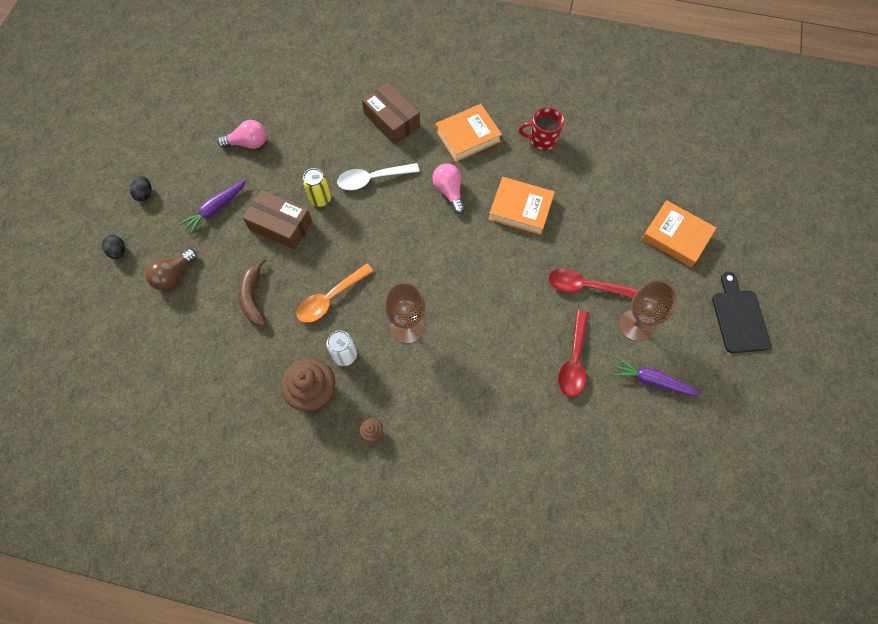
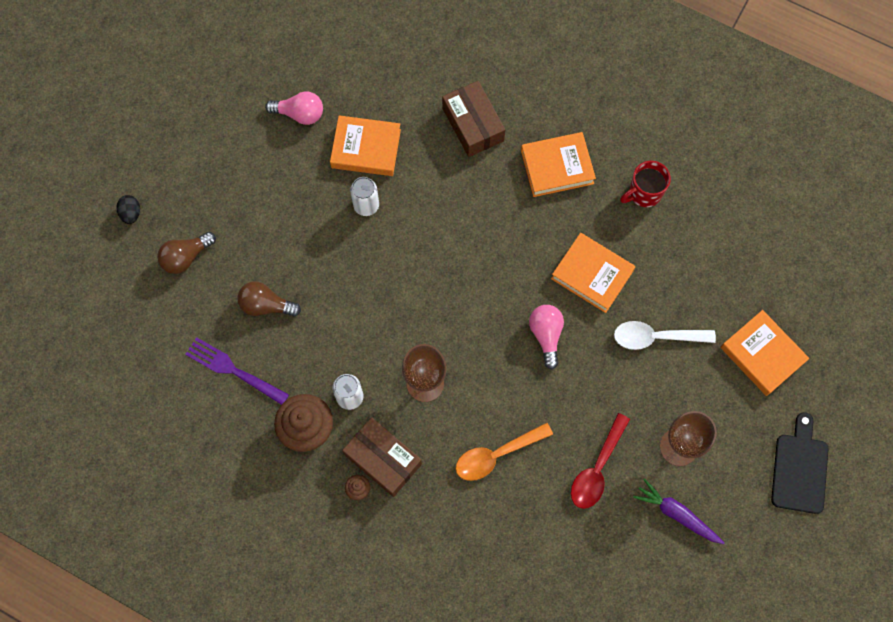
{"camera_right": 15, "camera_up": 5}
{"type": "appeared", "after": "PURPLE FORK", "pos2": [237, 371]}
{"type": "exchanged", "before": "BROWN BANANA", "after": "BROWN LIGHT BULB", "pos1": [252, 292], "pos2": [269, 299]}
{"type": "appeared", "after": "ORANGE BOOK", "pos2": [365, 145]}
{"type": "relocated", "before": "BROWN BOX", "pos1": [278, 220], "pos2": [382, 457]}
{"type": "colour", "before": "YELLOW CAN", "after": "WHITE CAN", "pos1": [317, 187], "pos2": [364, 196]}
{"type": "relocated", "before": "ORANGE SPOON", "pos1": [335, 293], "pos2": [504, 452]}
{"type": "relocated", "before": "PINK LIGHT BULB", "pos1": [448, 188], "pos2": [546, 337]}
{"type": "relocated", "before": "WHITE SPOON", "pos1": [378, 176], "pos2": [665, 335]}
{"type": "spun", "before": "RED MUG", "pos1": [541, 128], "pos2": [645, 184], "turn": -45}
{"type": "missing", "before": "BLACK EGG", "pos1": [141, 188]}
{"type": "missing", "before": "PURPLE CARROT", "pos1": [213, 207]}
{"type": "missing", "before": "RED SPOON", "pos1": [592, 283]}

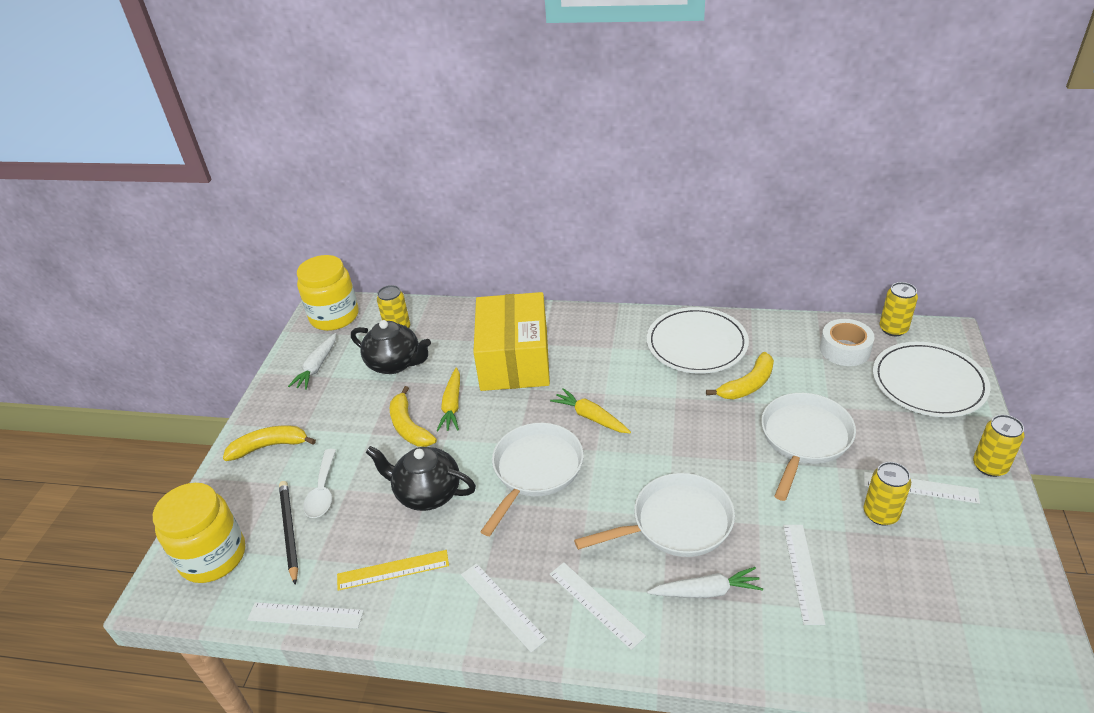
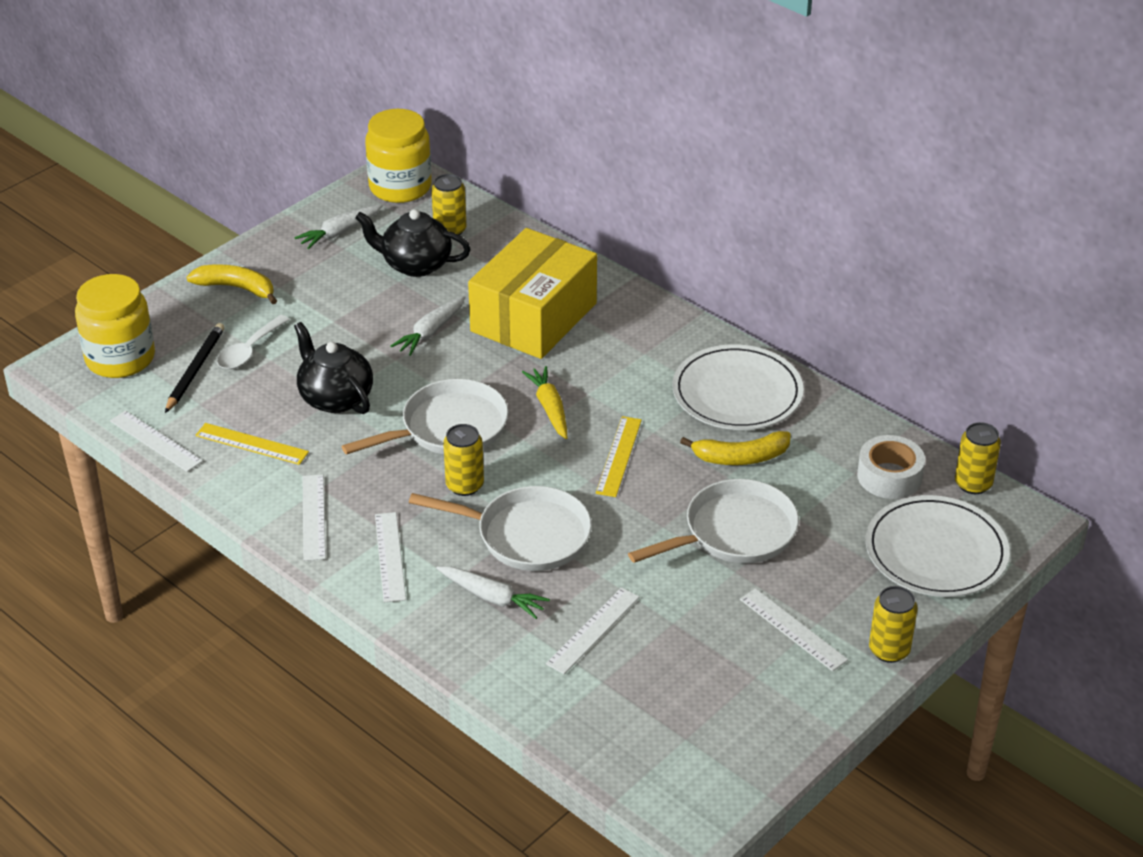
{"camera_right": 30, "camera_up": 0}
{"type": "spun", "before": "BLACK TEAPOT", "pos1": [391, 347], "pos2": [413, 243], "turn": 135}
{"type": "colour", "before": "YELLOW CARROT", "after": "WHITE CARROT", "pos1": [448, 399], "pos2": [427, 326]}
{"type": "relocated", "before": "YELLOW CAN", "pos1": [887, 494], "pos2": [463, 460]}
{"type": "appeared", "after": "YELLOW RULER", "pos2": [619, 456]}
{"type": "missing", "before": "YELLOW BANANA", "pos1": [413, 416]}

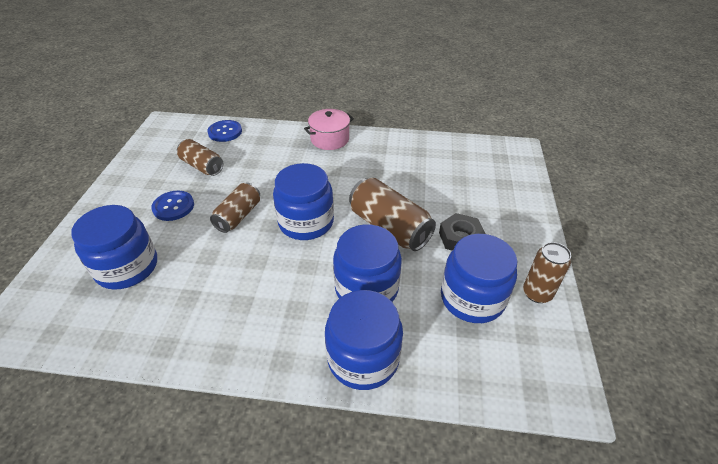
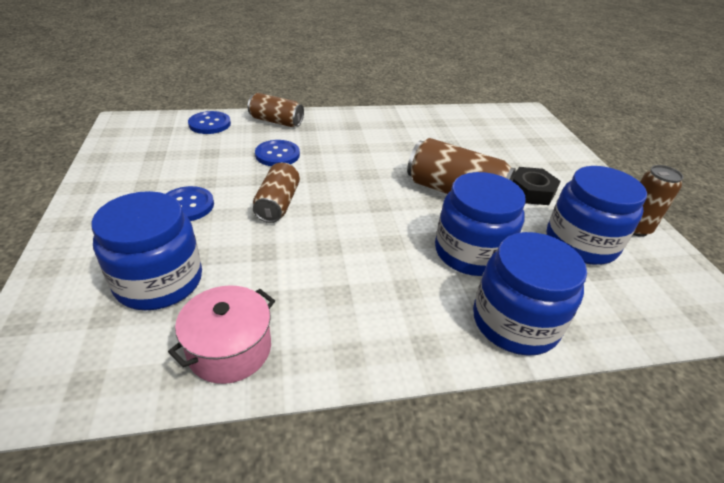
{"camera_right": -20, "camera_up": -5}
{"type": "relocated", "before": "PINK POT", "pos1": [329, 129], "pos2": [221, 334]}
{"type": "relocated", "before": "BROWN CAN", "pos1": [200, 157], "pos2": [276, 110]}
{"type": "appeared", "after": "BLUE BUTTON", "pos2": [277, 153]}
{"type": "missing", "before": "BLUE JAR", "pos1": [303, 201]}

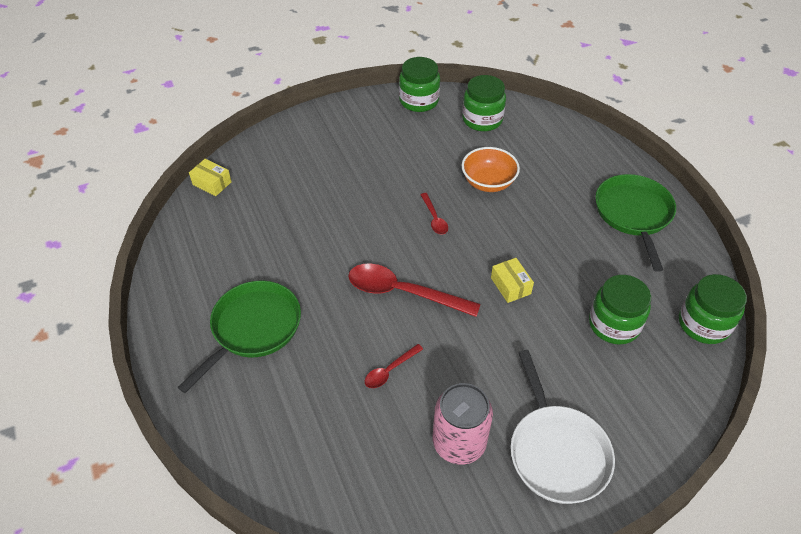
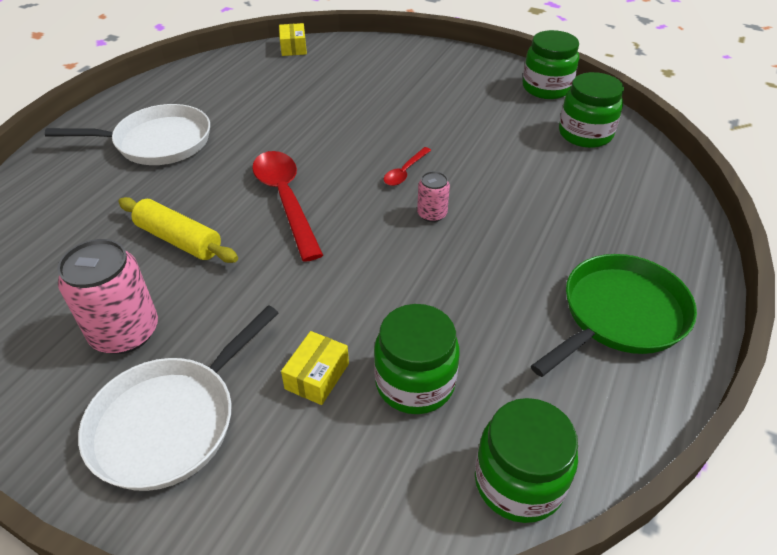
{"camera_right": 50, "camera_up": -5}
{"type": "colour", "before": "GREEN PAN", "after": "WHITE PAN", "pos1": [239, 337], "pos2": [127, 134]}
{"type": "exchanged", "before": "RED SPOON", "after": "YELLOW ROLLING PIN", "pos1": [394, 366], "pos2": [178, 230]}
{"type": "relocated", "before": "YELLOW BOX", "pos1": [512, 280], "pos2": [315, 368]}
{"type": "appeared", "after": "PINK CAN", "pos2": [433, 196]}
{"type": "missing", "before": "ORANGE BOWL", "pos1": [491, 169]}

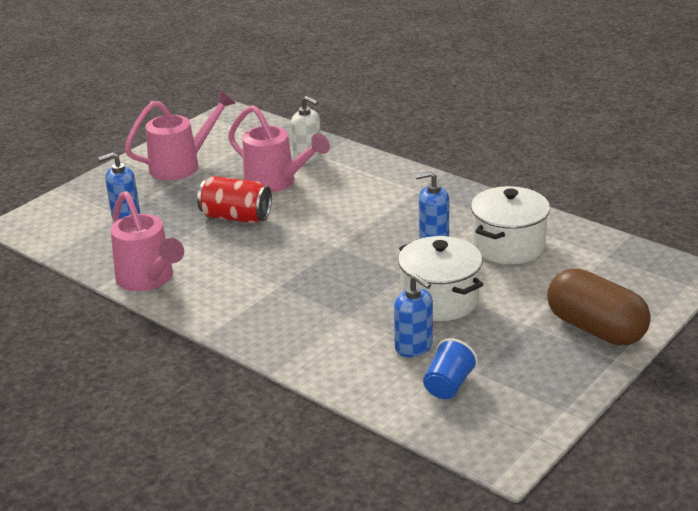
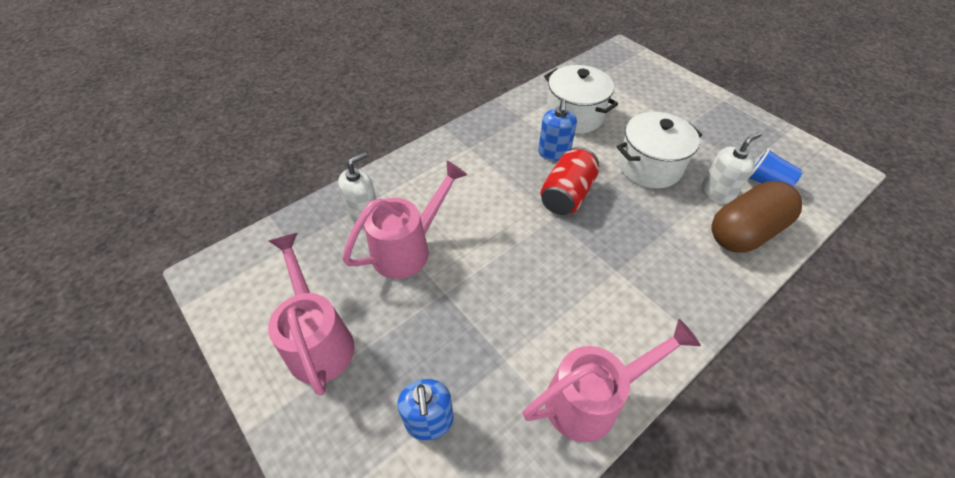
{"camera_right": -80, "camera_up": 20}
{"type": "relocated", "before": "RED CAN", "pos1": [234, 199], "pos2": [569, 181]}
{"type": "colour", "before": "BLUE SOAP DISPENSER", "after": "WHITE SOAP DISPENSER", "pos1": [413, 316], "pos2": [731, 168]}
{"type": "relocated", "before": "BROWN CAPSULE", "pos1": [599, 306], "pos2": [757, 217]}

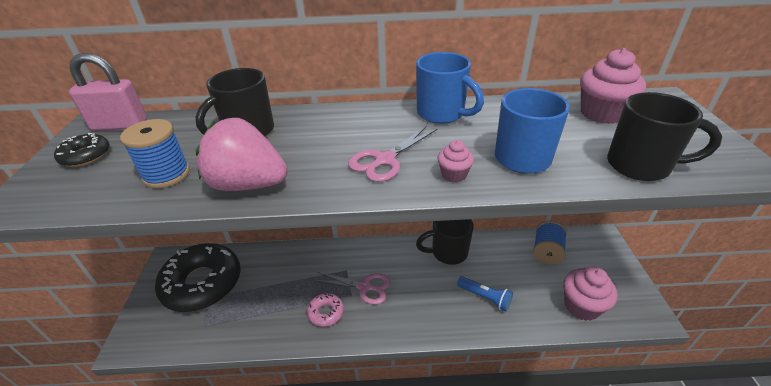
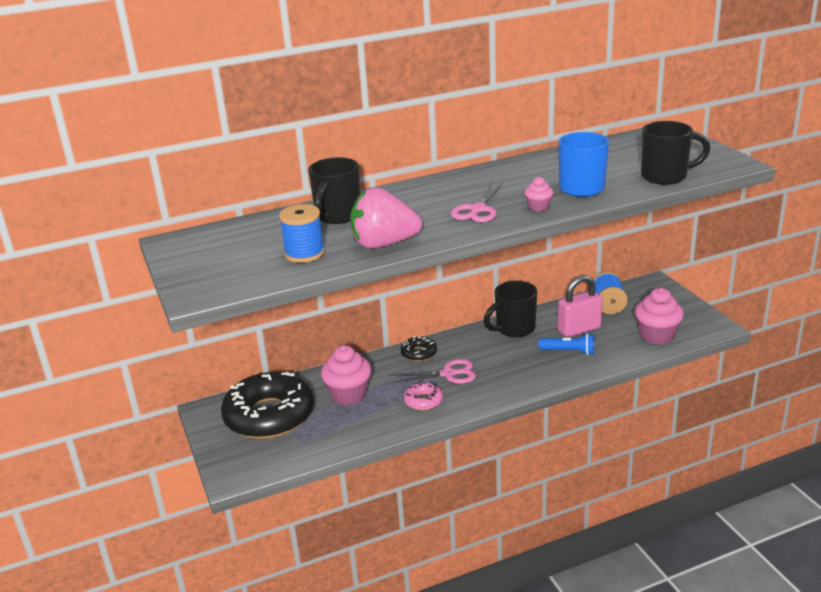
{"camera_right": -20, "camera_up": -10}
{"type": "relocated", "before": "PINK CUPCAKE", "pos1": [613, 86], "pos2": [346, 375]}
{"type": "relocated", "before": "BLACK DONUT", "pos1": [82, 150], "pos2": [419, 349]}
{"type": "relocated", "before": "PINK PADLOCK", "pos1": [108, 92], "pos2": [580, 306]}
{"type": "missing", "before": "BLUE MUG", "pos1": [450, 88]}

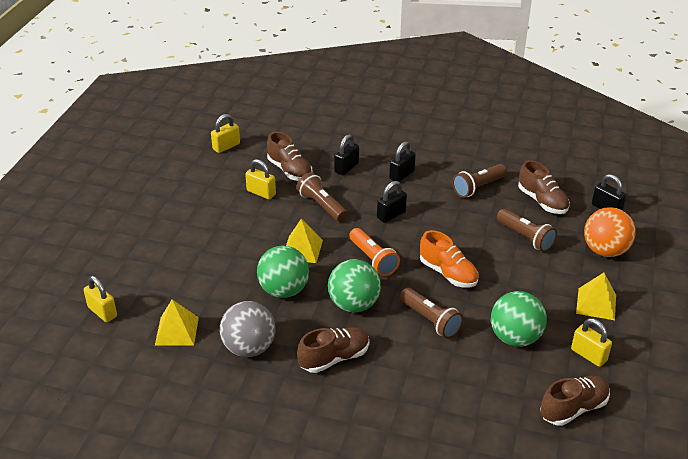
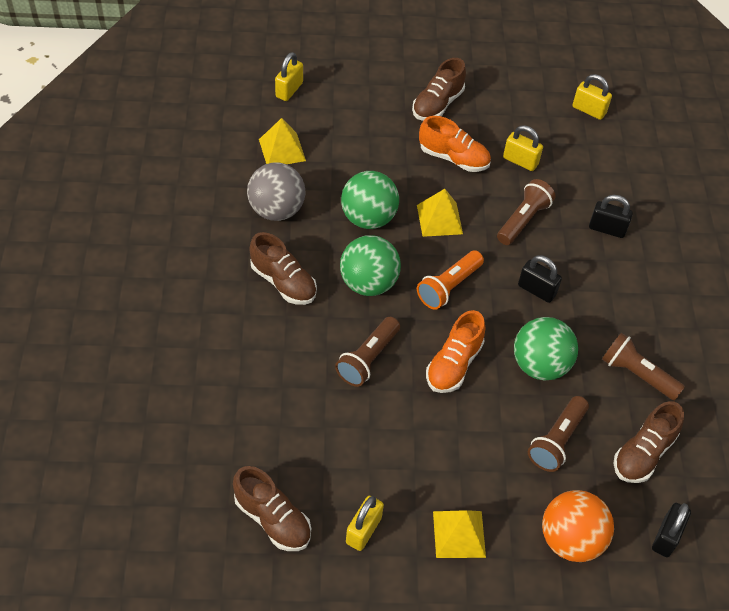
{"camera_right": 70, "camera_up": 15}
{"type": "relocated", "before": "BROWN SHOE", "pos1": [289, 156], "pos2": [439, 89]}
{"type": "appeared", "after": "ORANGE SHOE", "pos2": [455, 144]}
{"type": "spun", "before": "YELLOW PADLOCK", "pos1": [260, 179], "pos2": [523, 148], "turn": -75}
{"type": "relocated", "before": "GREEN BALL", "pos1": [519, 319], "pos2": [546, 349]}
{"type": "missing", "before": "BLACK PADLOCK", "pos1": [402, 161]}

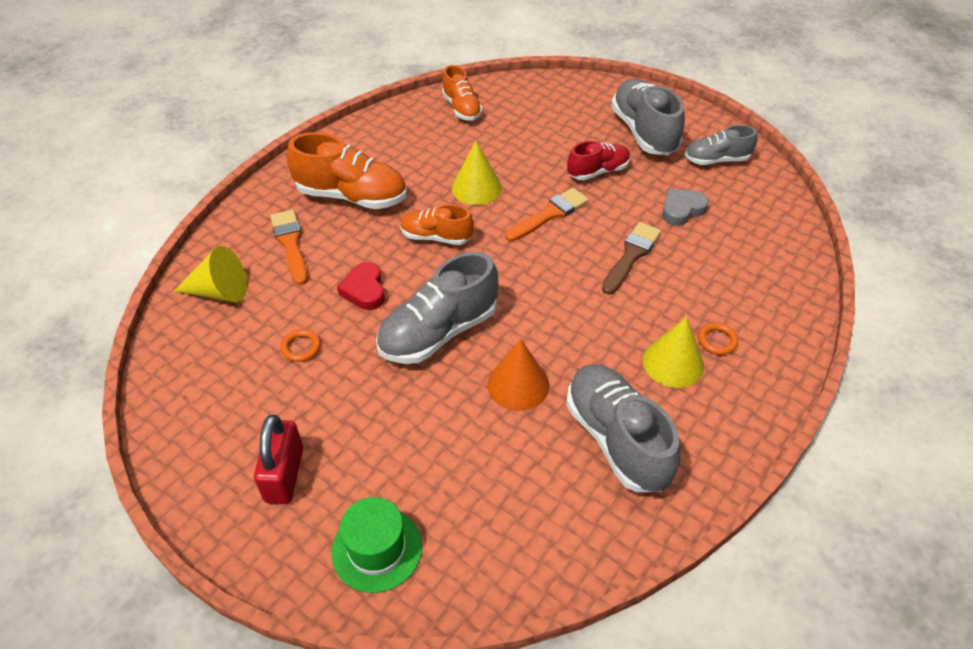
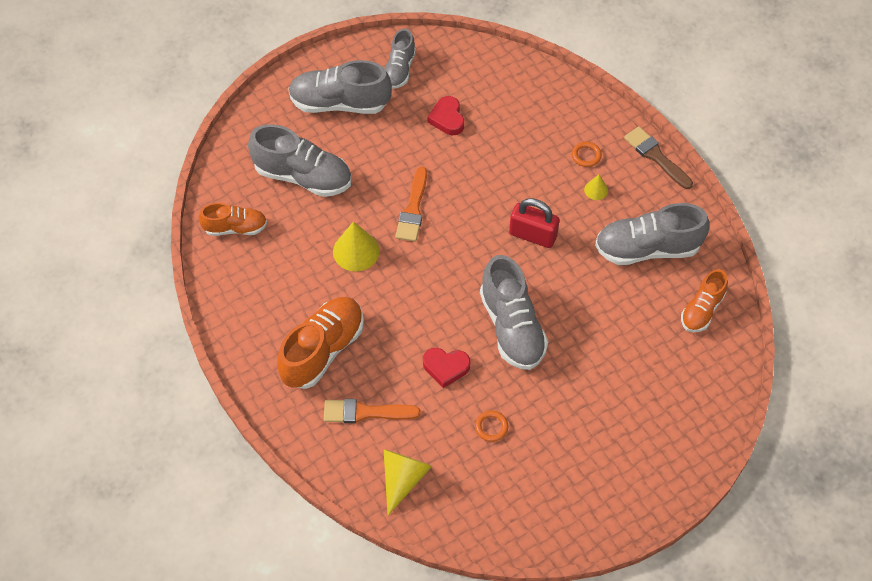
{"camera_right": -70, "camera_up": 10}
{"type": "appeared", "after": "GREY SHOE", "pos2": [300, 160]}
{"type": "spun", "before": "ORANGE BRUSH", "pos1": [547, 215], "pos2": [411, 204], "turn": -150}
{"type": "colour", "before": "GREY HEART", "after": "RED HEART", "pos1": [685, 207], "pos2": [446, 115]}
{"type": "relocated", "before": "RED PADLOCK", "pos1": [278, 459], "pos2": [534, 223]}
{"type": "size", "before": "YELLOW CONE", "pos1": [673, 352], "pos2": [596, 187], "scale": 0.52}
{"type": "relocated", "before": "BROWN BRUSH", "pos1": [631, 258], "pos2": [658, 157]}
{"type": "relocated", "before": "ORANGE SHOE", "pos1": [437, 224], "pos2": [704, 300]}
{"type": "missing", "before": "GREEN HAT", "pos1": [376, 545]}
{"type": "missing", "before": "ORANGE CONE", "pos1": [518, 375]}
{"type": "missing", "before": "RED SHOE", "pos1": [598, 160]}

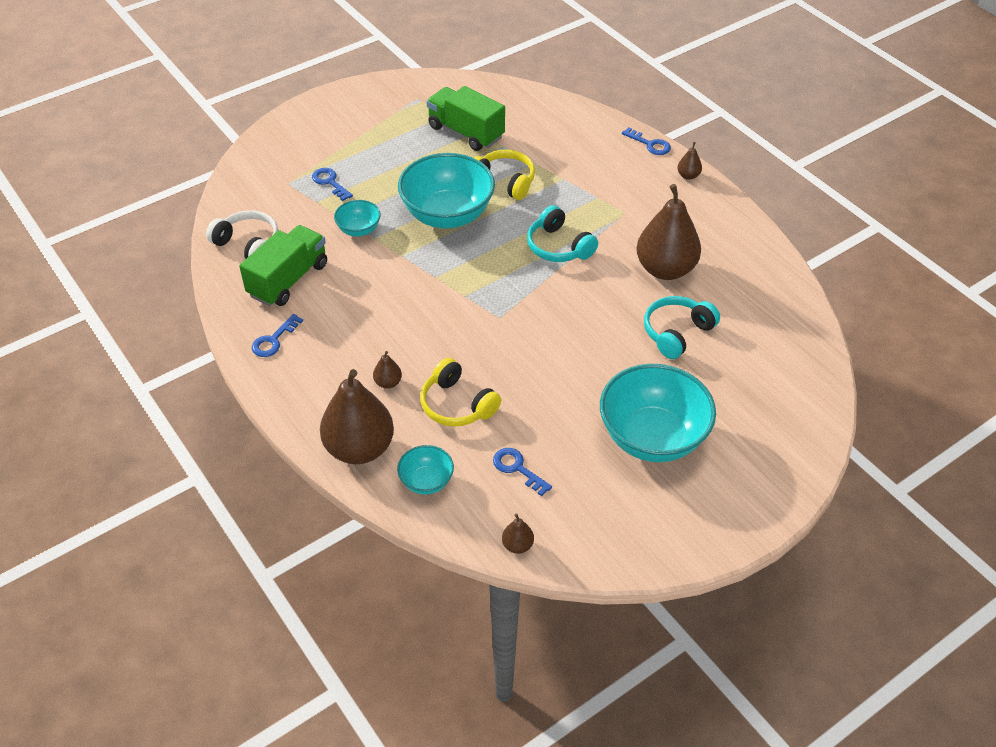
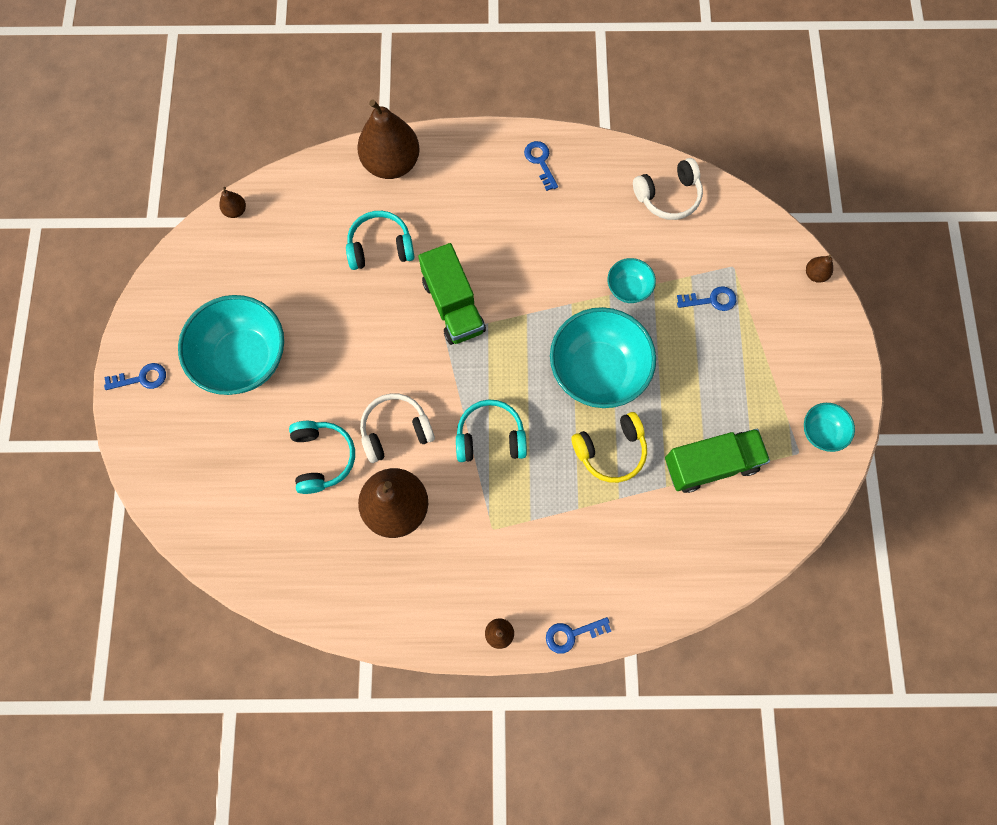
{"camera_right": 125, "camera_up": 25}
{"type": "relocated", "before": "BLUE KEY", "pos1": [522, 472], "pos2": [135, 376]}
{"type": "colour", "before": "YELLOW HEADPHONES", "after": "TURQUOISE HEADPHONES", "pos1": [460, 392], "pos2": [380, 240]}
{"type": "appeared", "after": "WHITE HEADPHONES", "pos2": [397, 428]}
{"type": "relocated", "before": "GREEN TRUCK", "pos1": [283, 265], "pos2": [452, 294]}
{"type": "relocated", "before": "TURQUOISE BOWL", "pos1": [425, 470], "pos2": [829, 427]}
{"type": "relocated", "before": "BROWN PEAR", "pos1": [387, 370], "pos2": [819, 269]}

